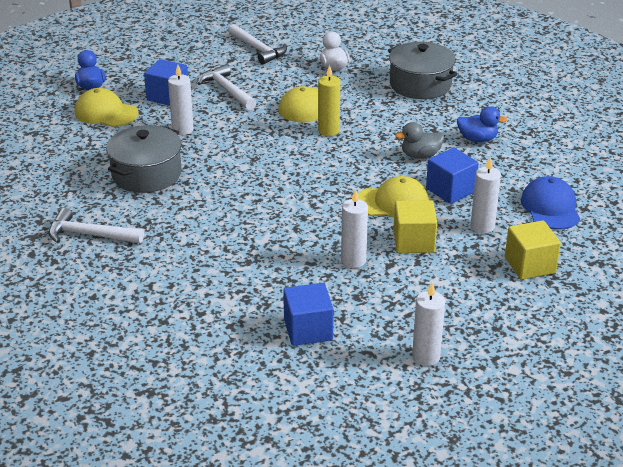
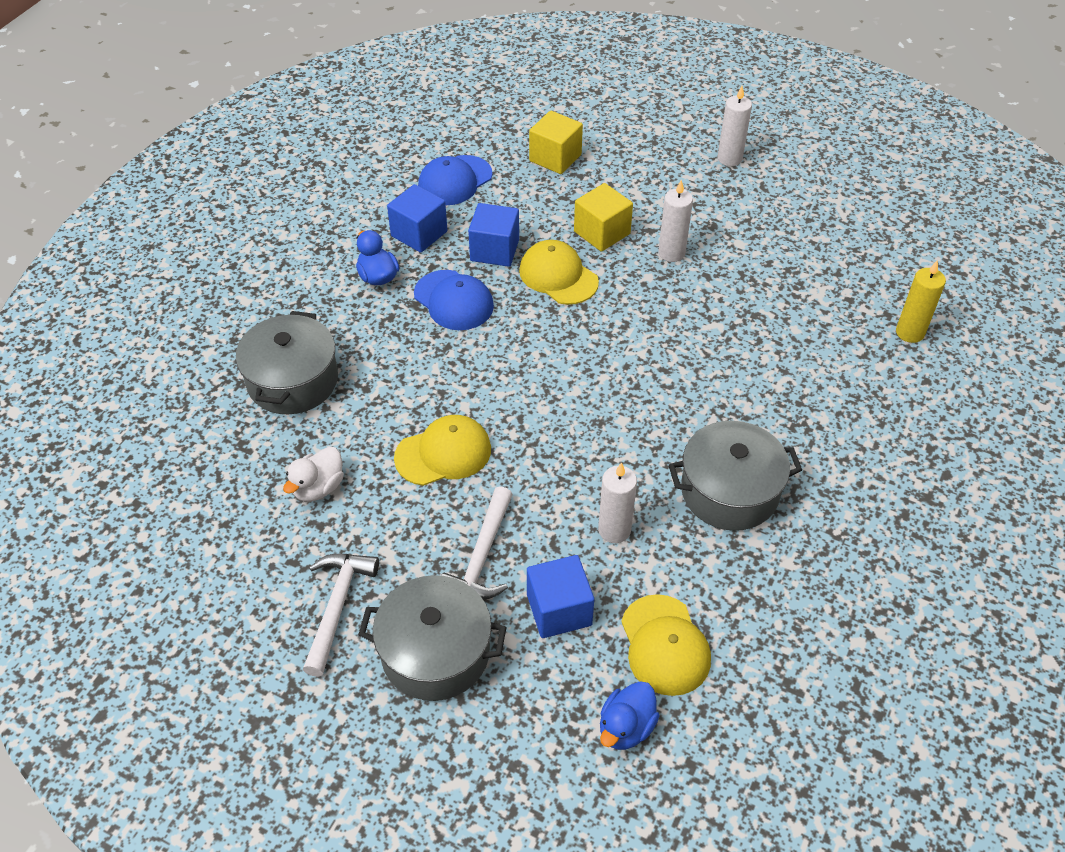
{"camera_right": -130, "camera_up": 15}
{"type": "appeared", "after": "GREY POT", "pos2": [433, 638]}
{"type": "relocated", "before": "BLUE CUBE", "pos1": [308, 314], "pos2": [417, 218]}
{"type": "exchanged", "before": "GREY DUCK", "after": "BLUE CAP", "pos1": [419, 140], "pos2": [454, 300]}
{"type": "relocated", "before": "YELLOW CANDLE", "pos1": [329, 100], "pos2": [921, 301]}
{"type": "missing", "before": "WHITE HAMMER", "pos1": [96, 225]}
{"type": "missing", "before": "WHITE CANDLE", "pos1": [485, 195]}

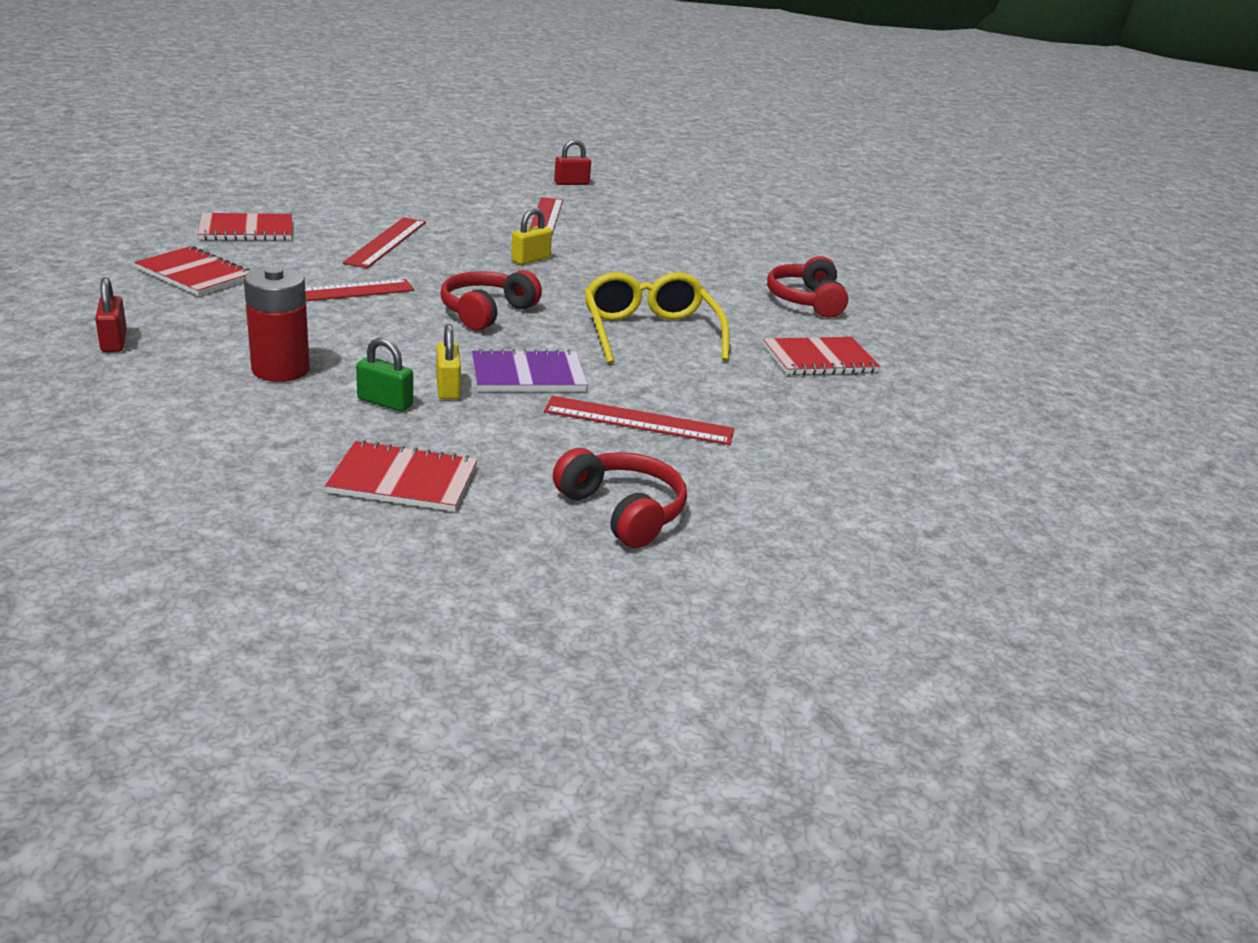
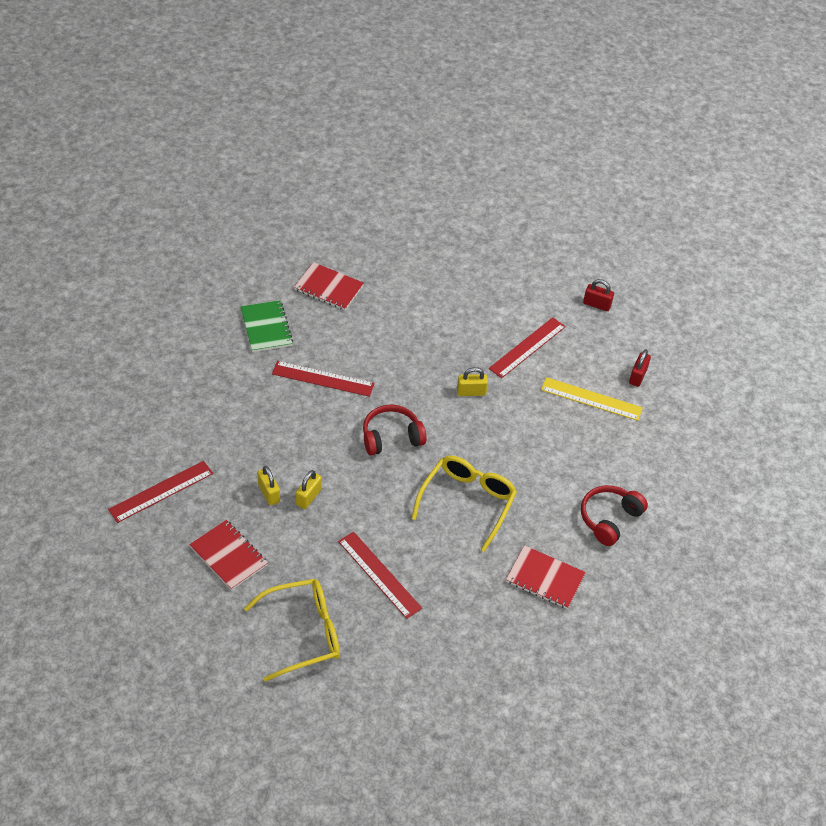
{"camera_right": 40, "camera_up": 20}
{"type": "relocated", "before": "RED RULER", "pos1": [384, 242], "pos2": [160, 492]}
{"type": "colour", "before": "RED NOTEBOOK", "after": "GREEN NOTEBOOK", "pos1": [192, 271], "pos2": [266, 326]}
{"type": "exchanged", "before": "RED HEADPHONES", "after": "YELLOW GLASSES", "pos1": [620, 498], "pos2": [292, 630]}
{"type": "colour", "before": "GREEN PADLOCK", "after": "YELLOW PADLOCK", "pos1": [384, 374], "pos2": [268, 485]}
{"type": "appeared", "after": "YELLOW RULER", "pos2": [592, 399]}
{"type": "relocated", "before": "RED PADLOCK", "pos1": [111, 314], "pos2": [640, 368]}
{"type": "missing", "before": "RED BATTERY", "pos1": [277, 324]}
{"type": "missing", "before": "PURPLE NOTEBOOK", "pos1": [530, 370]}

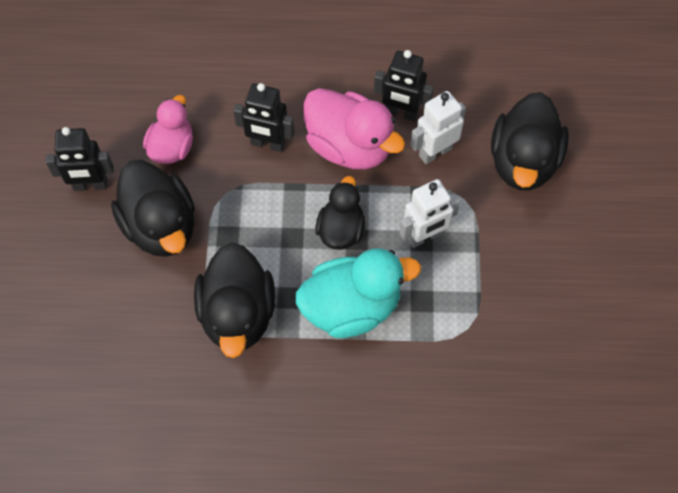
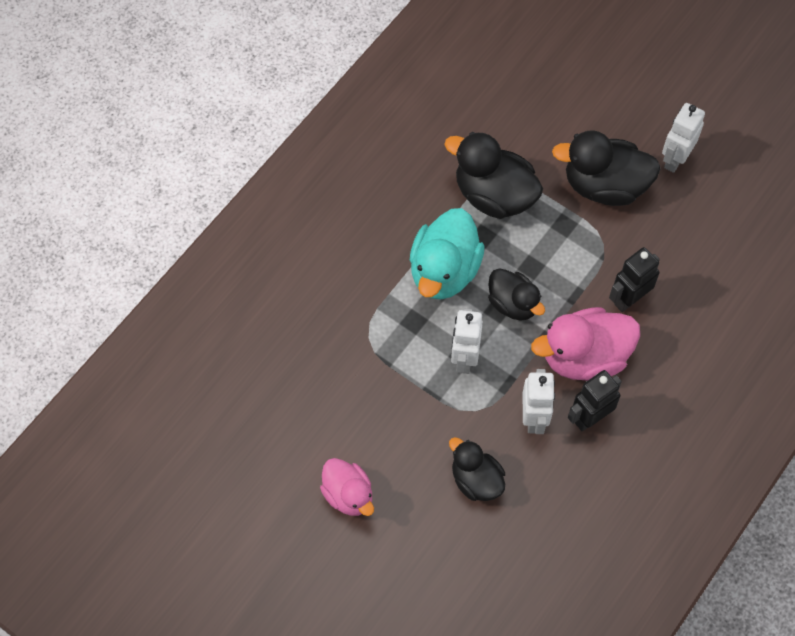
{"camera_right": 125, "camera_up": 0}
{"type": "relocated", "before": "PINK DUCK", "pos1": [168, 129], "pos2": [347, 487]}
{"type": "size", "before": "BLACK DUCK", "pos1": [530, 141], "pos2": [477, 469], "scale": 0.63}
{"type": "colour", "before": "BLACK ROBOT", "after": "WHITE ROBOT", "pos1": [80, 159], "pos2": [683, 138]}

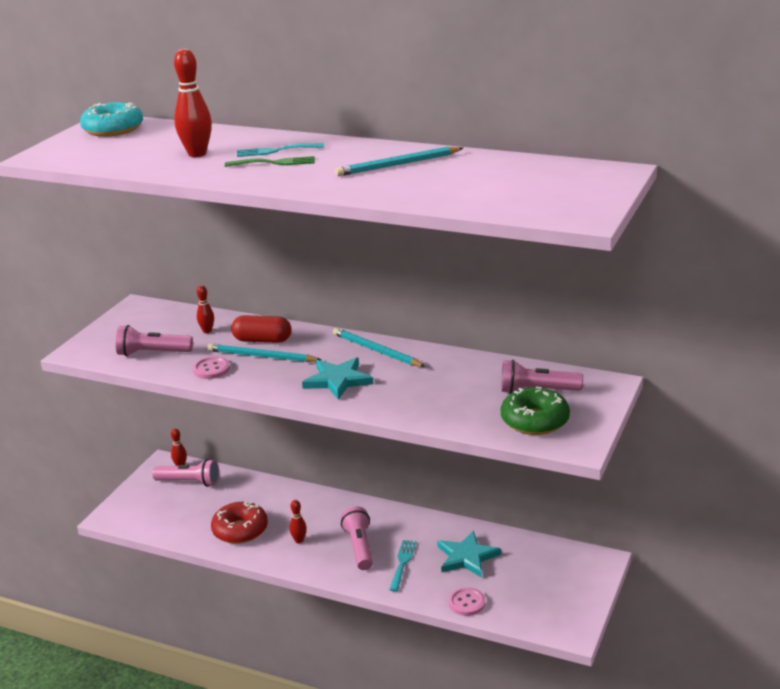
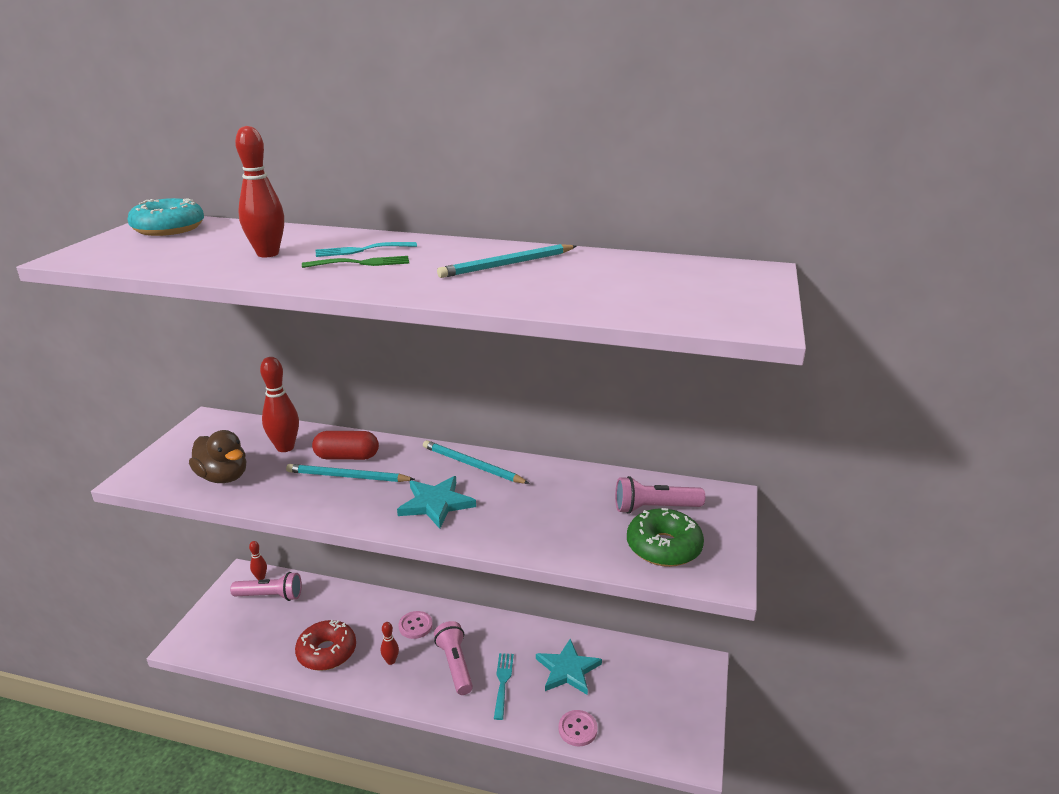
{"camera_right": -10, "camera_up": 0}
{"type": "exchanged", "before": "PINK FLASHLIGHT", "after": "BROWN DUCK", "pos1": [154, 340], "pos2": [217, 456]}
{"type": "size", "before": "RED BOWLING PIN", "pos1": [205, 309], "pos2": [279, 404], "scale": 1.85}
{"type": "relocated", "before": "PINK BUTTON", "pos1": [211, 368], "pos2": [416, 625]}

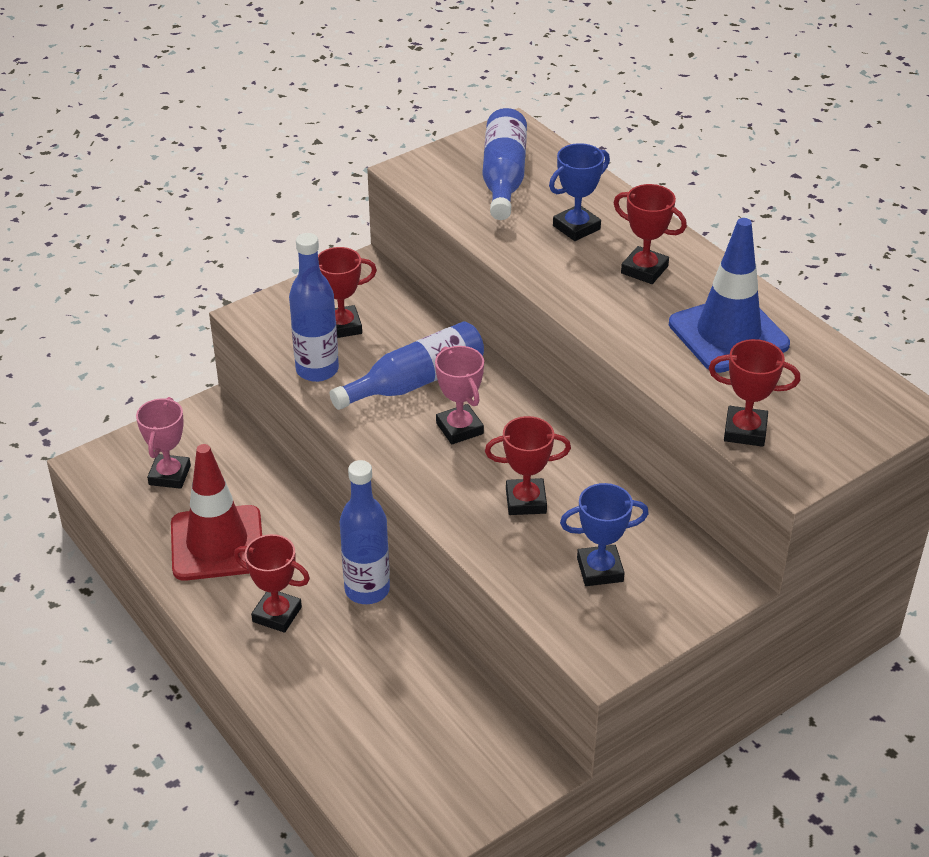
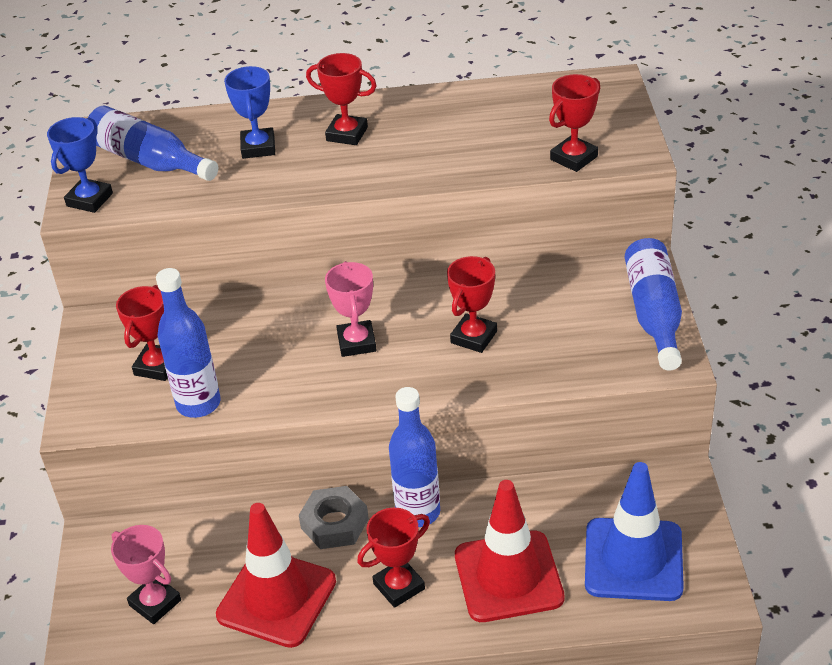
{"camera_right": -55, "camera_up": 0}
{"type": "relocated", "before": "BLUE TROPHY", "pos1": [604, 534], "pos2": [80, 165]}
{"type": "appeared", "after": "GREY NUT", "pos2": [334, 517]}
{"type": "spun", "before": "RED TROPHY", "pos1": [650, 234], "pos2": [341, 99], "turn": 45}
{"type": "spun", "before": "PINK TROPHY", "pos1": [459, 395], "pos2": [350, 309], "turn": 75}
{"type": "appeared", "after": "RED TRAFFIC CONE", "pos2": [510, 551]}
{"type": "relocated", "before": "BLUE TRAFFIC CONE", "pos1": [729, 295], "pos2": [634, 531]}
{"type": "relocated", "before": "BLUE BOTTLE", "pos1": [407, 365], "pos2": [653, 304]}

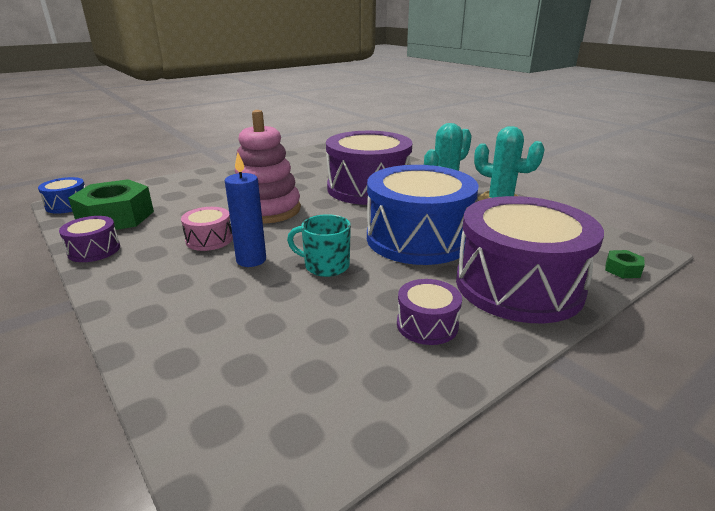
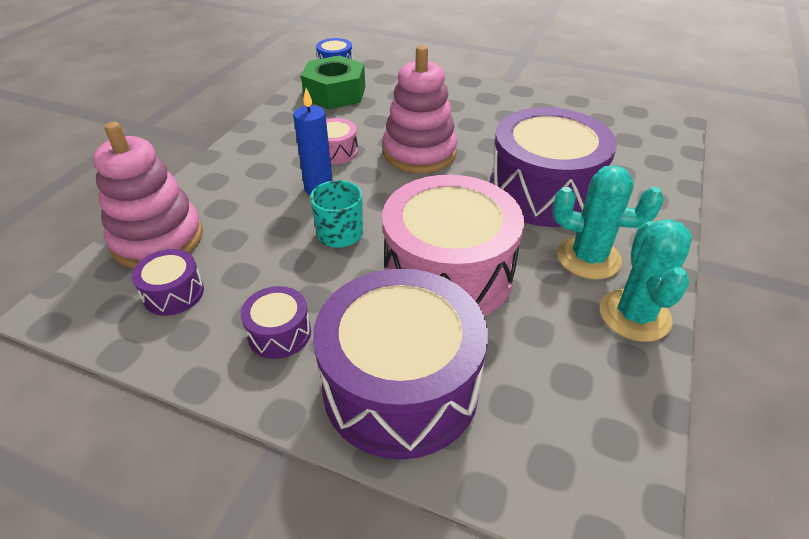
{"camera_right": 60, "camera_up": 15}
{"type": "appeared", "after": "PINK STACKING TOY", "pos2": [148, 195]}
{"type": "relocated", "before": "PURPLE DRUM", "pos1": [89, 239], "pos2": [168, 282]}
{"type": "colour", "before": "BLUE DRUM", "after": "PINK DRUM", "pos1": [423, 215], "pos2": [453, 245]}
{"type": "missing", "before": "GREEN NUT", "pos1": [625, 264]}

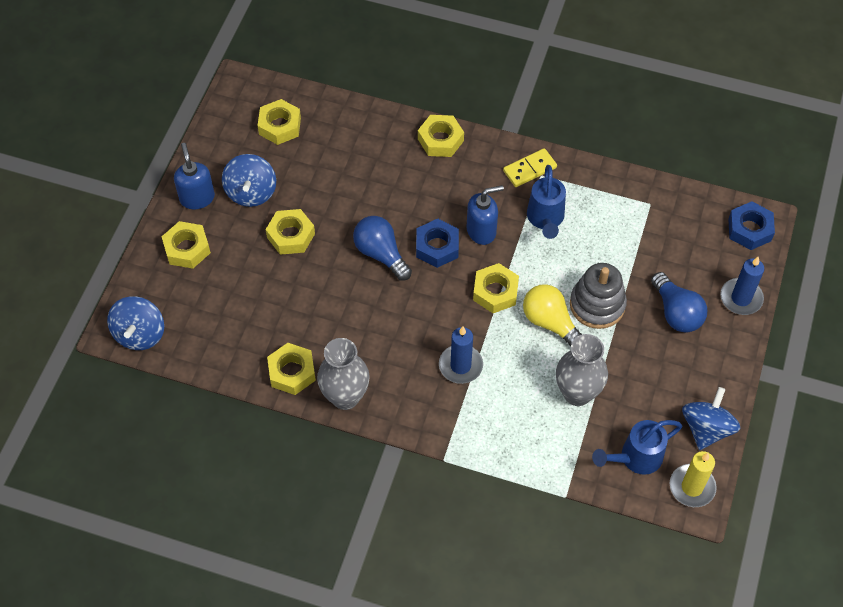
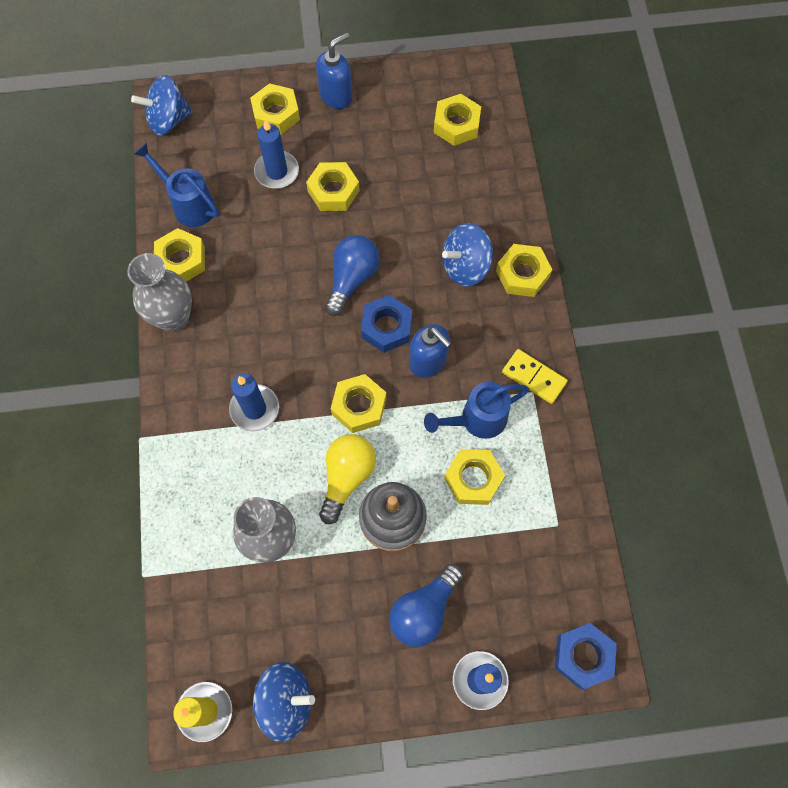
{"camera_right": 65, "camera_up": 10}
{"type": "relocated", "before": "BLUE WATERING CAN", "pos1": [637, 447], "pos2": [176, 184]}
{"type": "appeared", "after": "BLUE CANDLE", "pos2": [276, 154]}
{"type": "relocated", "before": "BLUE SPINNING TOP", "pos1": [249, 180], "pos2": [467, 255]}
{"type": "appeared", "after": "YELLOW NUT", "pos2": [474, 477]}

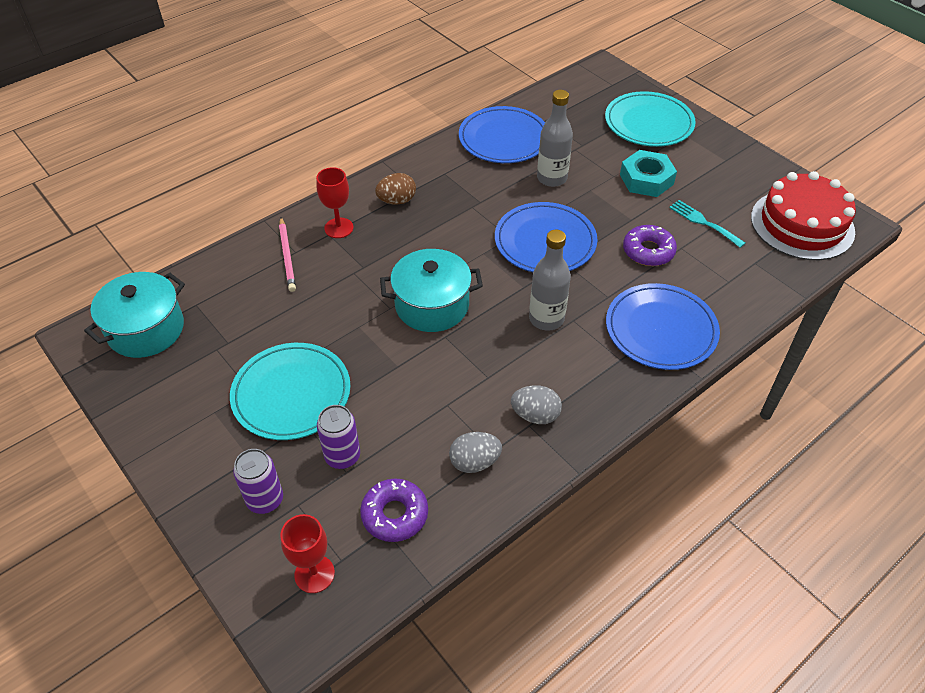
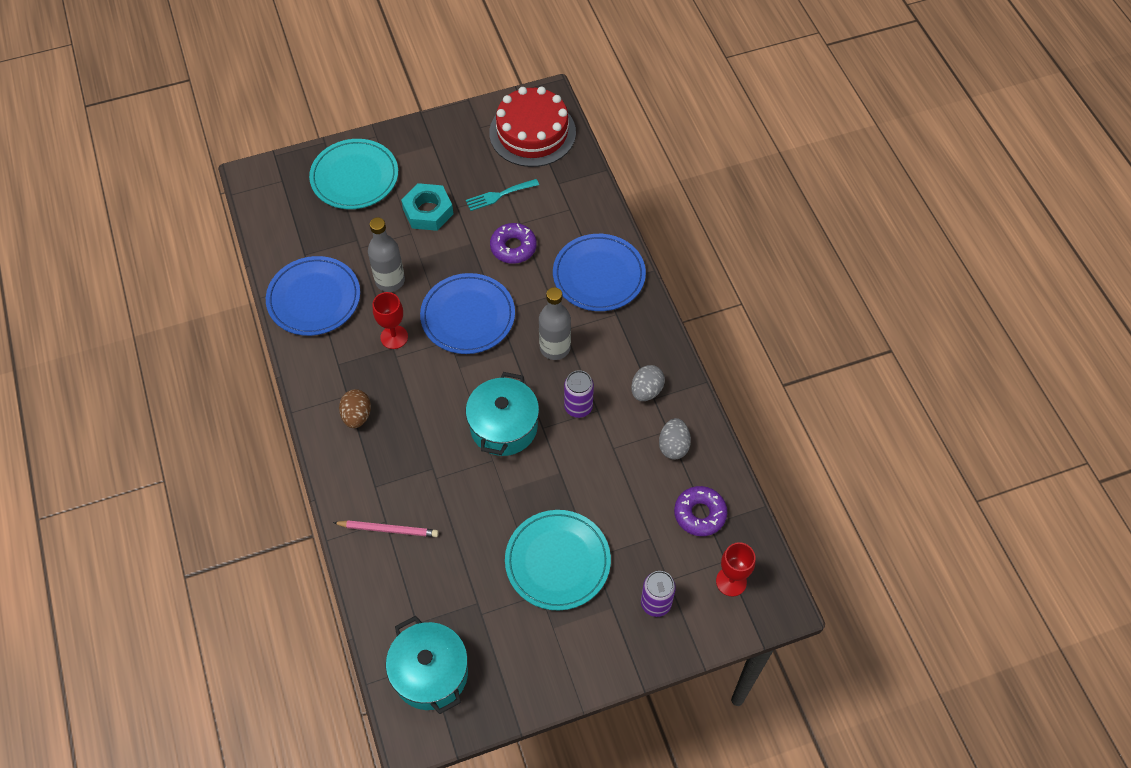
{"camera_right": -70, "camera_up": 10}
{"type": "relocated", "before": "RED GOBLET", "pos1": [334, 202], "pos2": [390, 320]}
{"type": "relocated", "before": "PURPLE CAN", "pos1": [338, 437], "pos2": [579, 394]}

